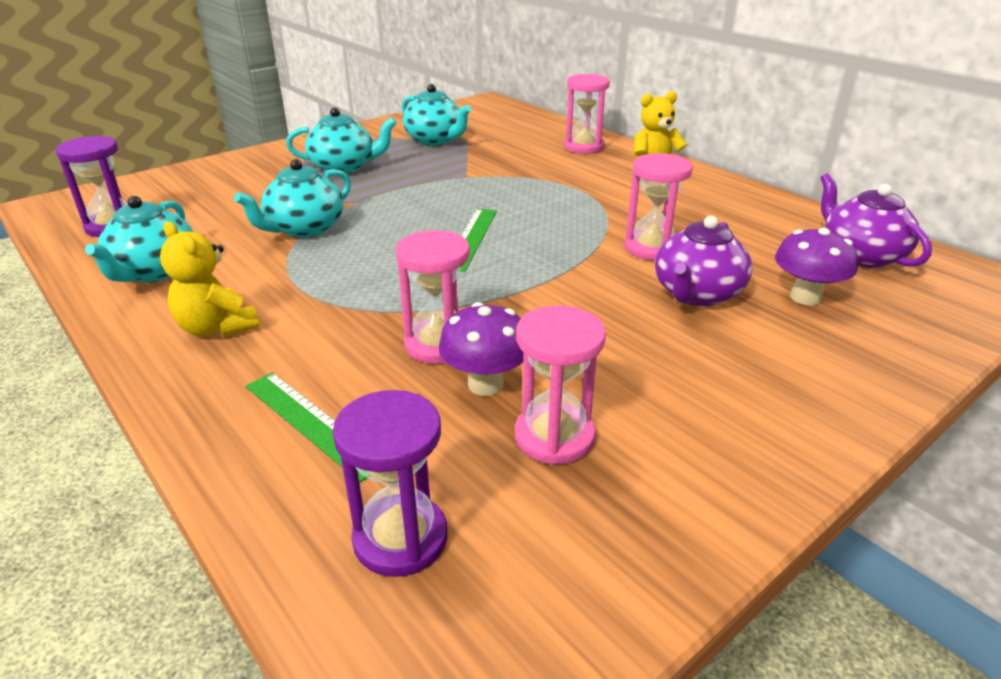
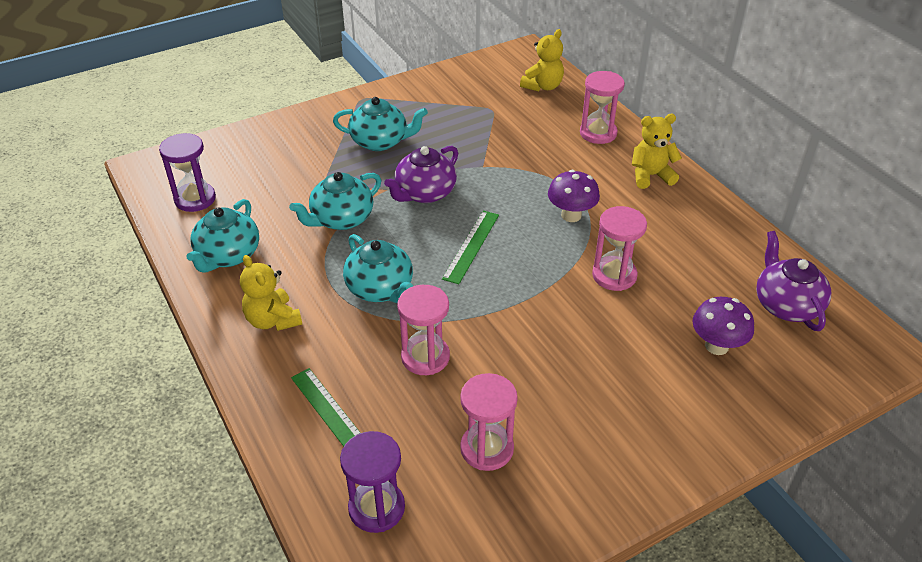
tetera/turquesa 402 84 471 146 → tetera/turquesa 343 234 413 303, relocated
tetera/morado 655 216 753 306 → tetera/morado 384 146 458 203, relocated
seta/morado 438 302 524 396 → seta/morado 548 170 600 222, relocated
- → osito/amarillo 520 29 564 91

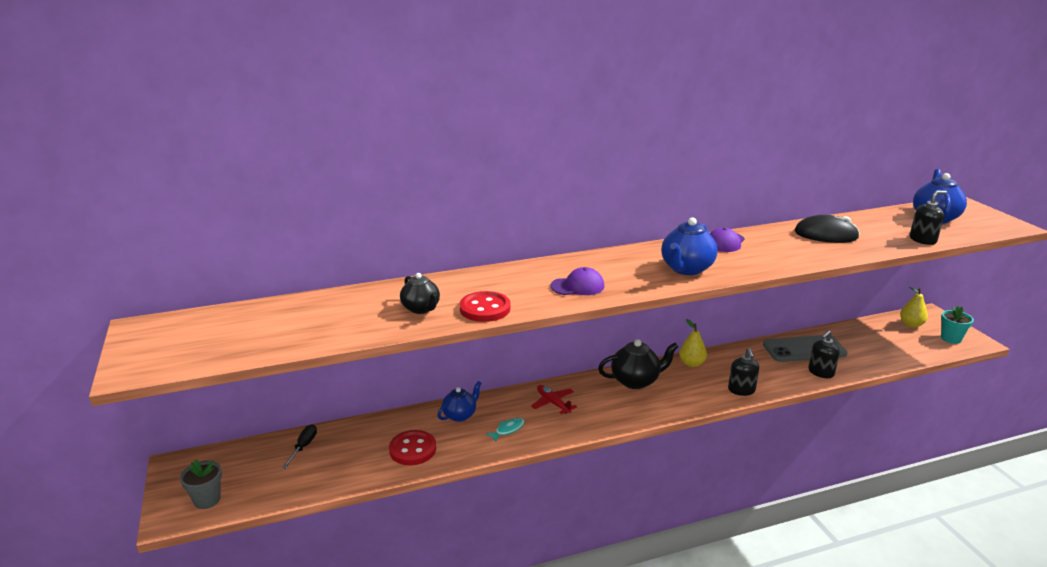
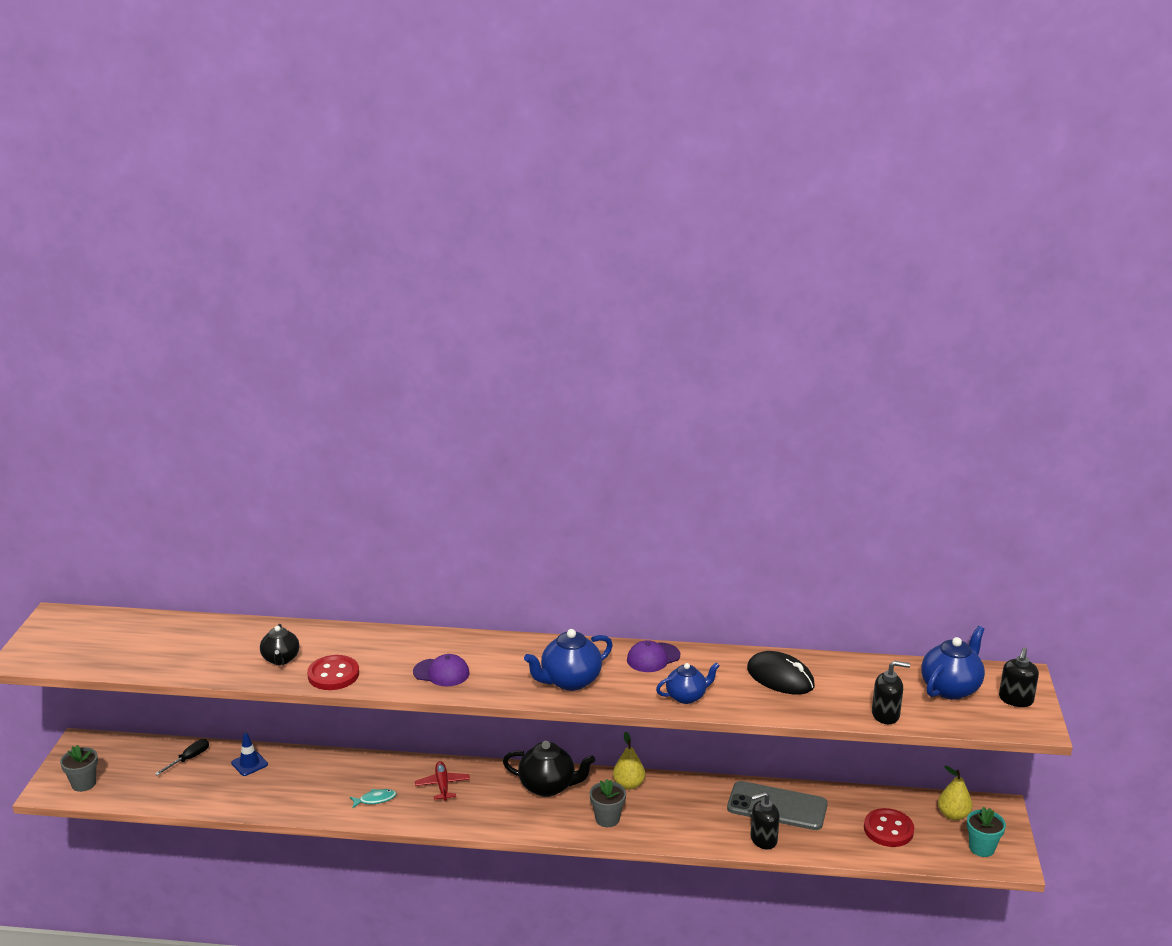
dispensador de jabón/negro 728 348 759 396 → dispensador de jabón/negro 999 647 1039 707, relocated
tetera/azul 437 381 482 422 → tetera/azul 656 662 720 704, relocated
botón/rojo 389 430 436 465 → botón/rojo 864 808 914 847, relocated
- → cono de tráfico/azul 231 732 268 776
- → maceta/gris 590 779 626 827

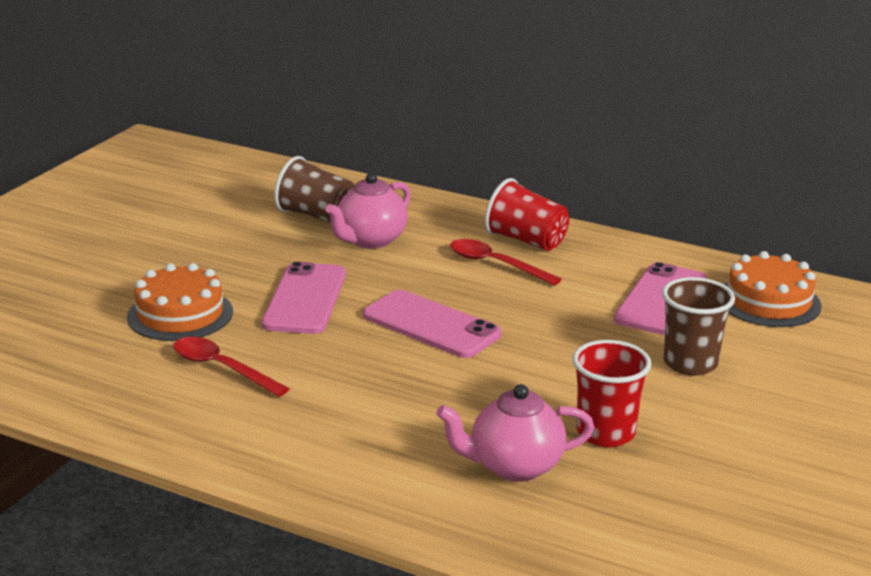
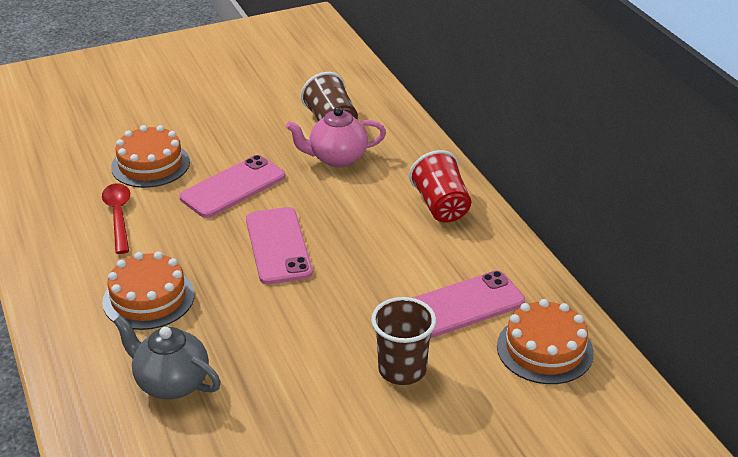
cuchara/rojo 450 239 562 286 → -
vaso/rojo 572 340 652 447 → -
tetera/rosa 436 384 594 482 → tetera/gris 113 315 221 399
- → tarta/naranja 102 251 195 330

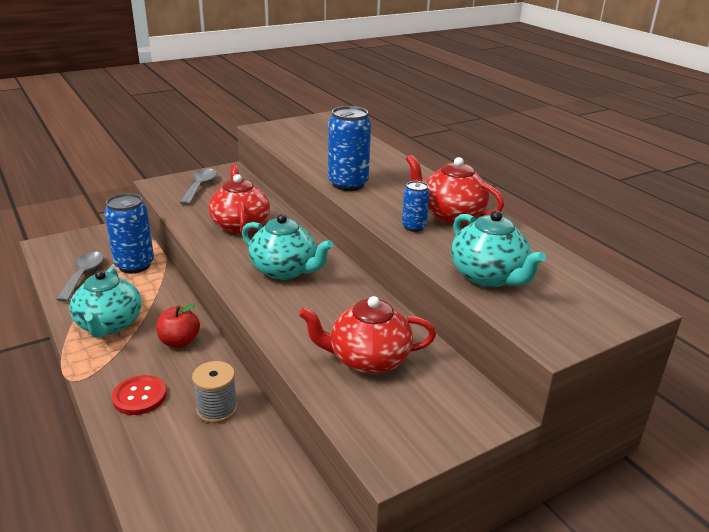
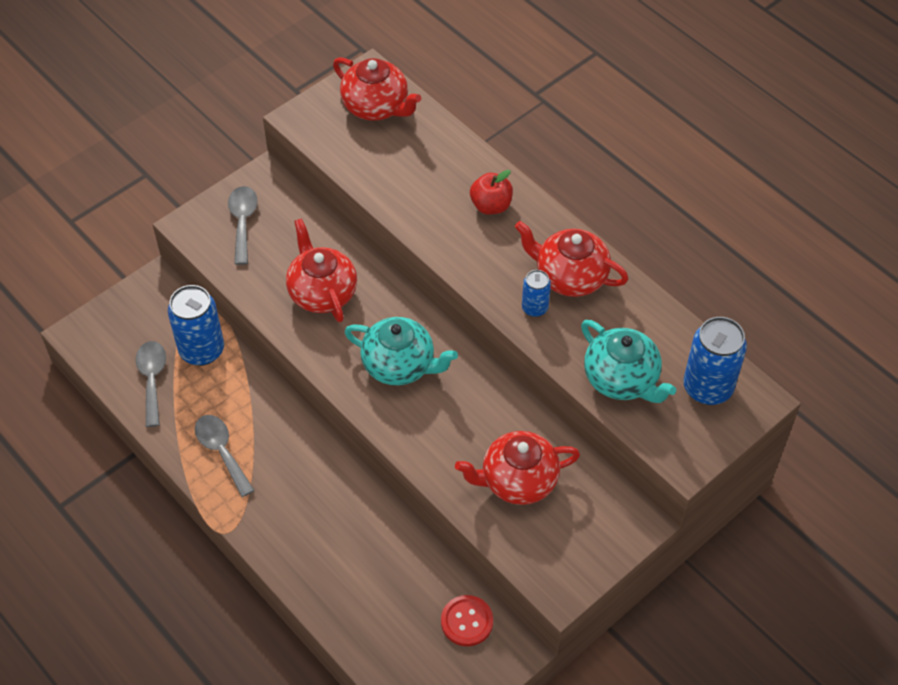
lata/azul 328 106 371 191 → lata/azul 683 317 747 405, relocated
tetera/turquesa 70 267 142 338 → cuchara/gris 195 415 255 497
manzana/rojo 157 303 200 348 → manzana/rojo 470 170 513 214, relocated
carrete/gris 192 361 238 423 → -
botón/rojo 112 375 167 415 → botón/rojo 441 595 493 646, relocated
- → tetera/rojo 333 57 421 121

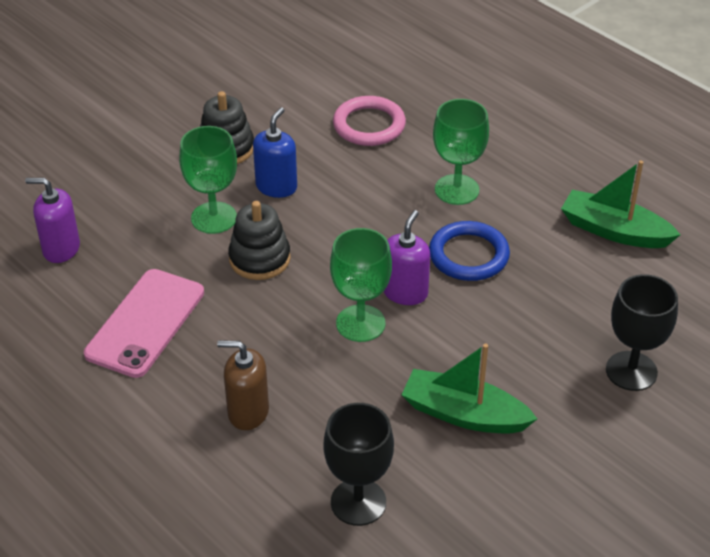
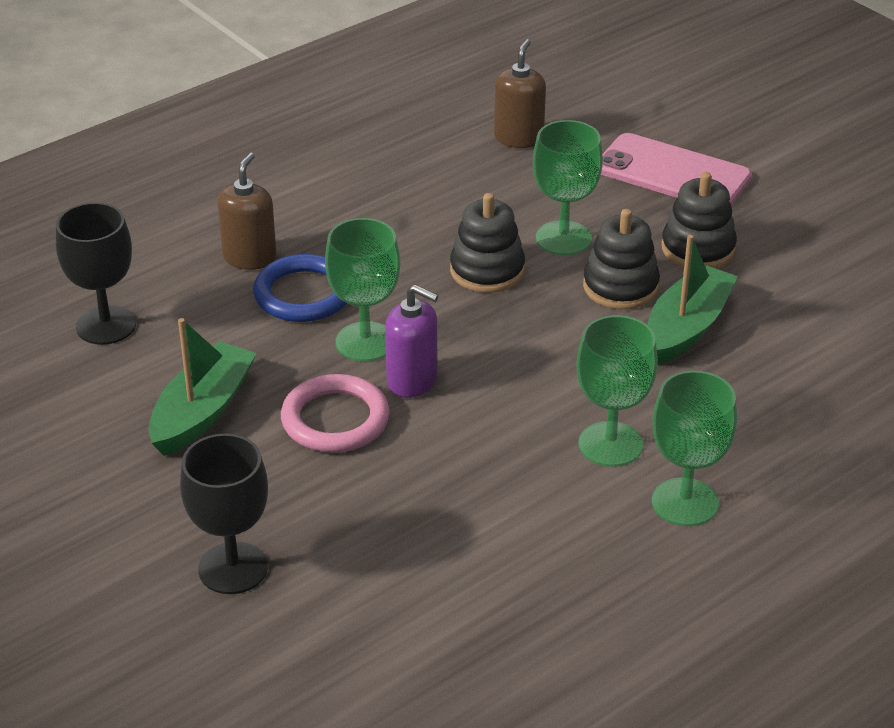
anillo/rosa 333 96 406 146 → anillo/rosa 281 374 390 452, relocated
dispensador de jabón/azul 253 107 297 198 → juguete apilable/negro 583 209 660 310
barco/verde 561 160 680 248 → barco/verde 648 235 738 365, relocated
dispensador de jabón/morado 25 178 80 263 → dispensador de jabón/marrón 494 39 546 148
anillo/azul 429 221 510 281 → anillo/azul 253 254 347 322, relocated
móvil/rosa 84 269 204 378 → móvil/rosa 601 133 752 206, relocated
- → copa/verde 652 370 737 526

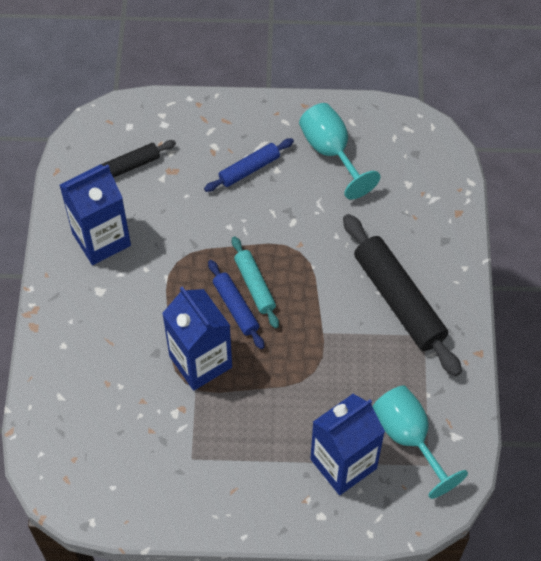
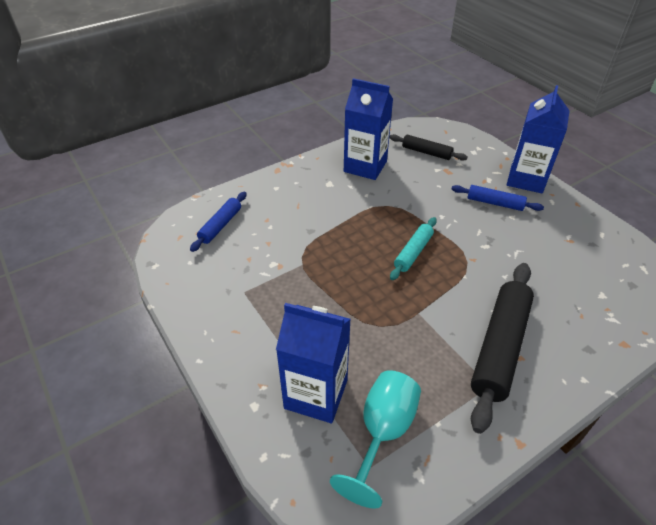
copa/turquesa 299 103 381 199 → -
rodillo/azul 208 260 265 349 → rodillo/azul 190 192 247 252, relocated
cartón de leche/azul 162 286 232 391 → cartón de leche/azul 507 85 570 193, relocated

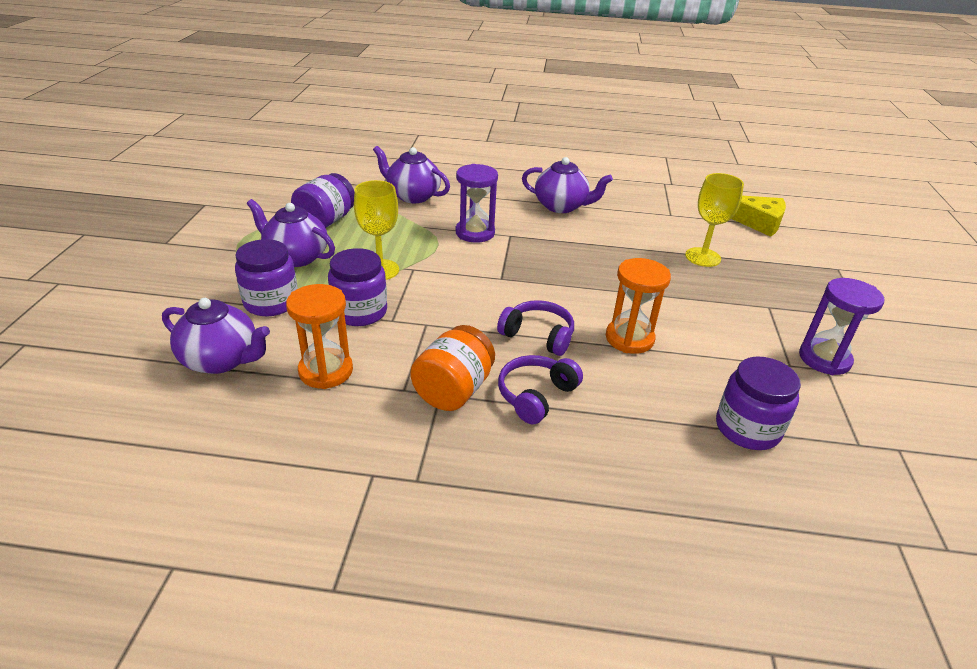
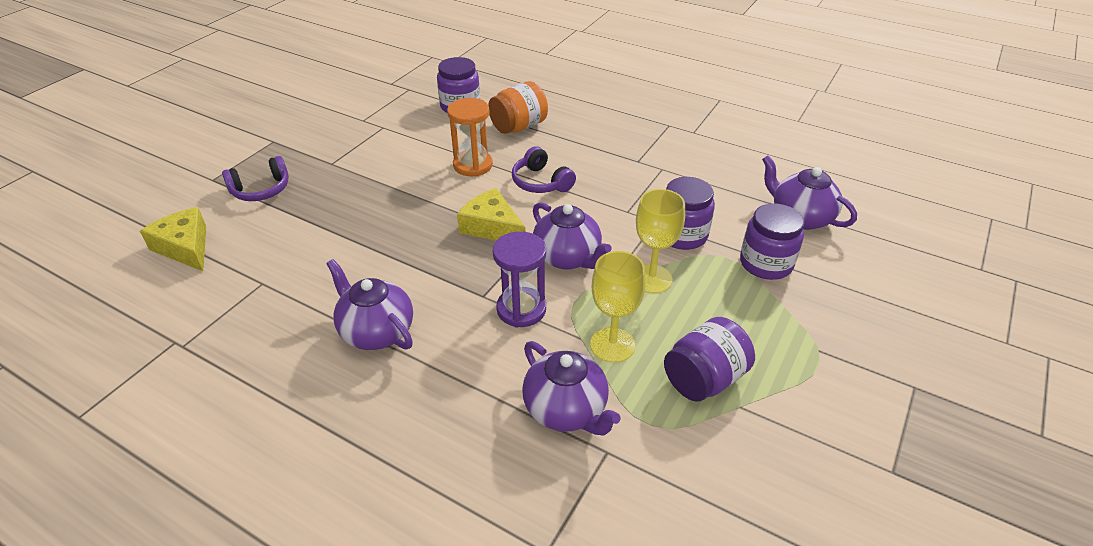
copa/amarillo 685 173 744 267 → copa/amarillo 590 251 646 363, relocated
tetera/morado 247 199 335 267 → tetera/morado 533 202 612 270, relocated
reloj de arena/morado 799 278 884 375 → -
reloj de arena/naranja 286 284 353 389 → -
tarro/naranja 410 325 495 411 → tarro/naranja 488 81 548 134, relocated
auriculares/morado 498 355 583 424 → auriculares/morado 222 156 289 201, relocated
- → queso/amarillo 457 188 526 241

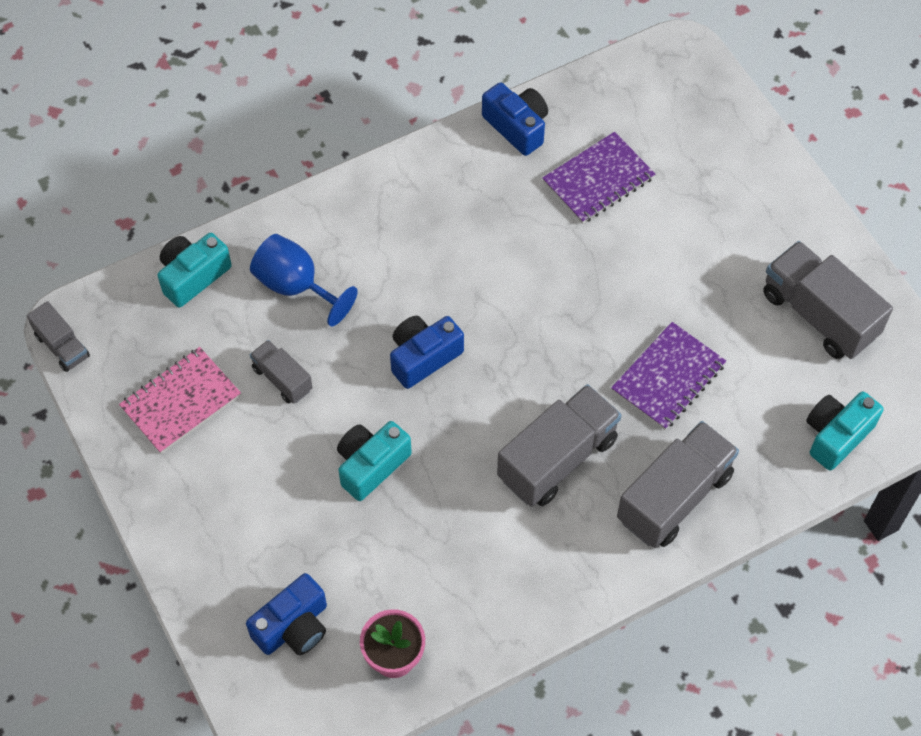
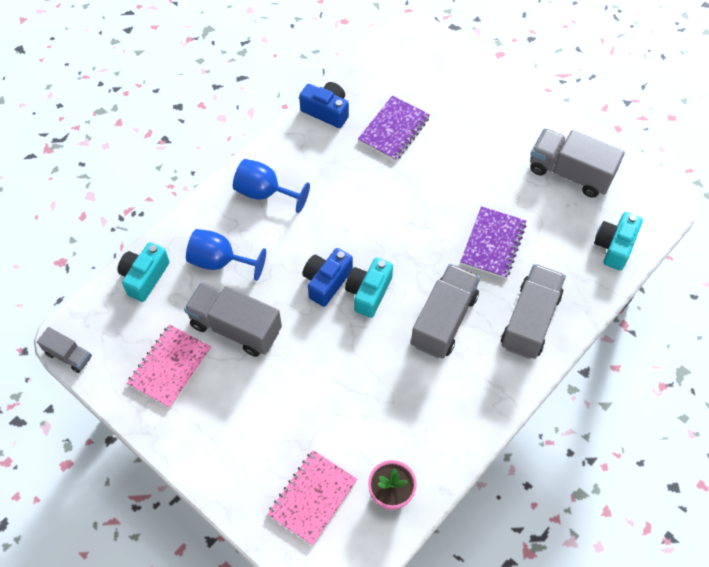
camión/gris 250 340 313 403 → camión/gris 184 282 282 357, x1.87
cámara/turquesa 337 421 412 501 → cámara/turquesa 345 258 393 318, relocated
cámara/azul 246 573 327 655 → cuaderno/rosa 267 450 357 546
- → copa/azul 233 159 310 213

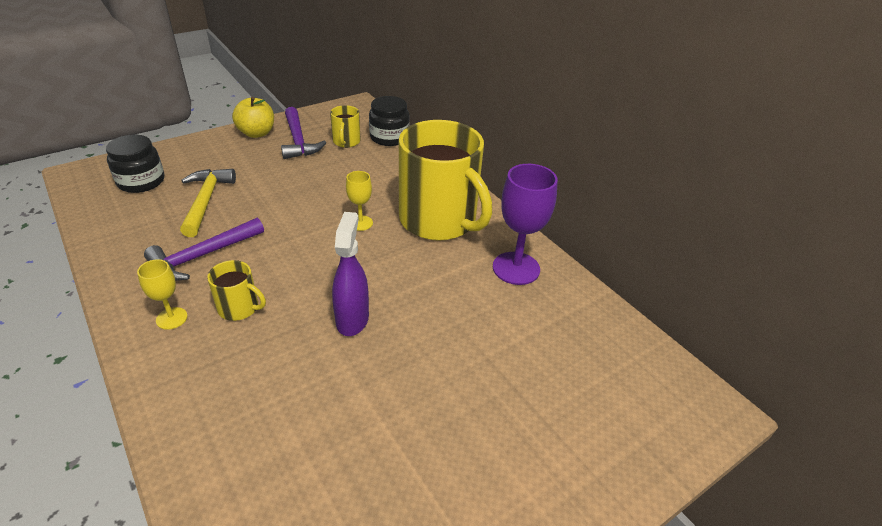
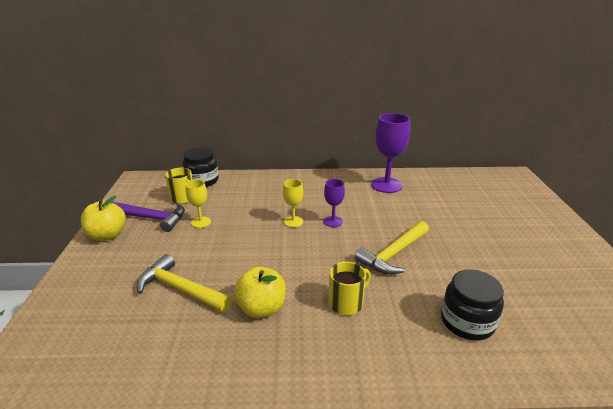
taza/amarillo 399 120 492 241 → -
tarro/negro 106 135 164 193 → tarro/negro 441 269 504 340, relocated
pulverizador/morado 332 212 369 336 → martillo/amarillo 355 221 429 274
martillo/morado 144 218 264 281 → manzana/amarillo 234 266 286 318
copa/amarillo 137 259 188 330 → copa/amarillo 185 179 211 228, relocated
- → copa/morado 324 179 345 227

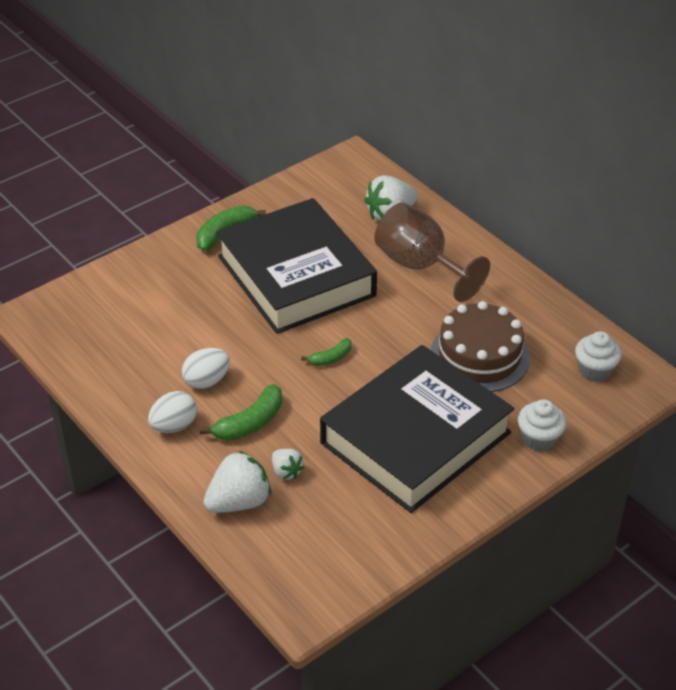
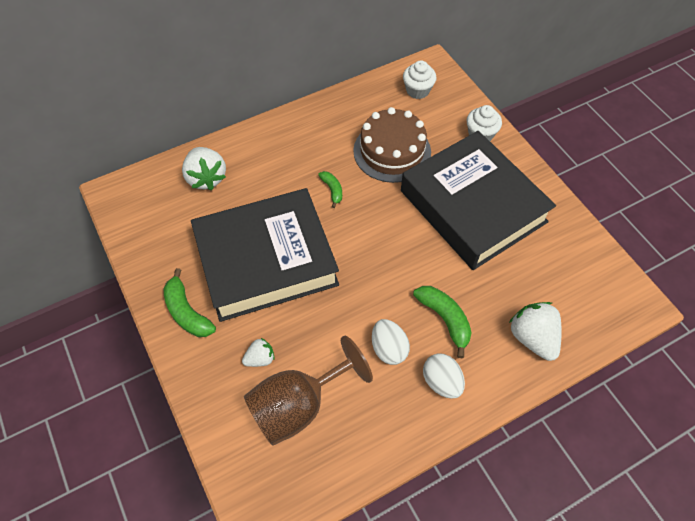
copa/marrón 374 203 490 302 → copa/marrón 244 336 373 446, relocated
plátano/verde 301 338 352 366 → plátano/verde 318 171 342 208, relocated
fresa/blanco 272 449 304 480 → fresa/blanco 242 338 275 367, relocated

